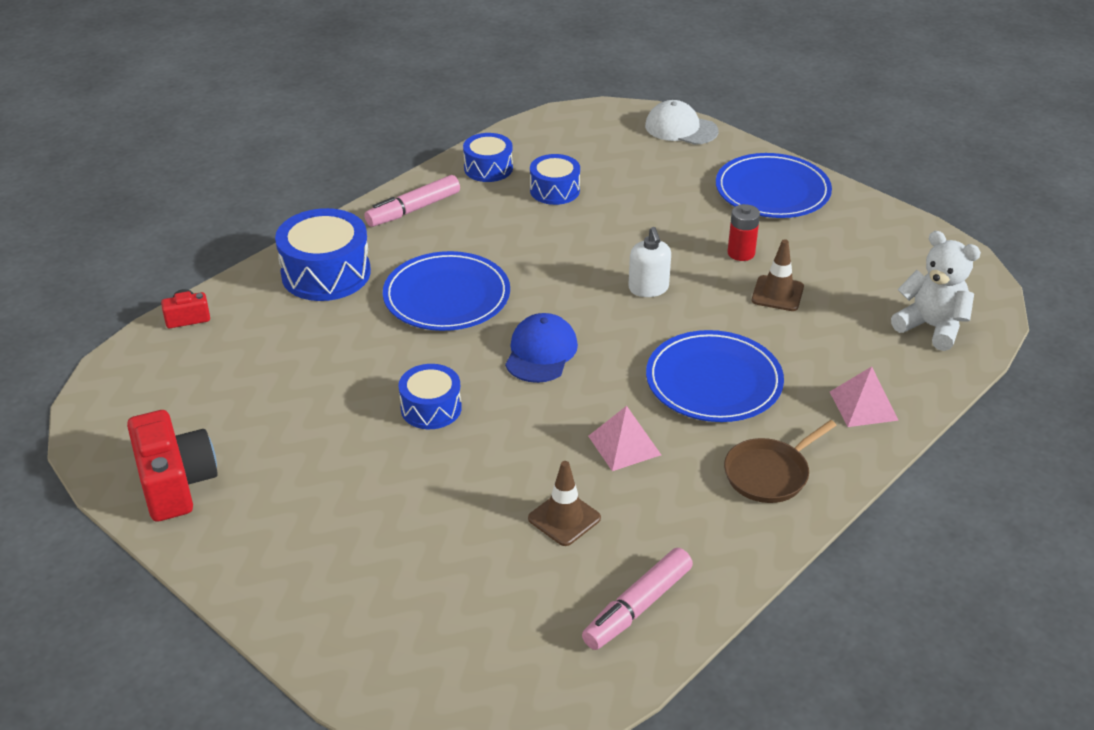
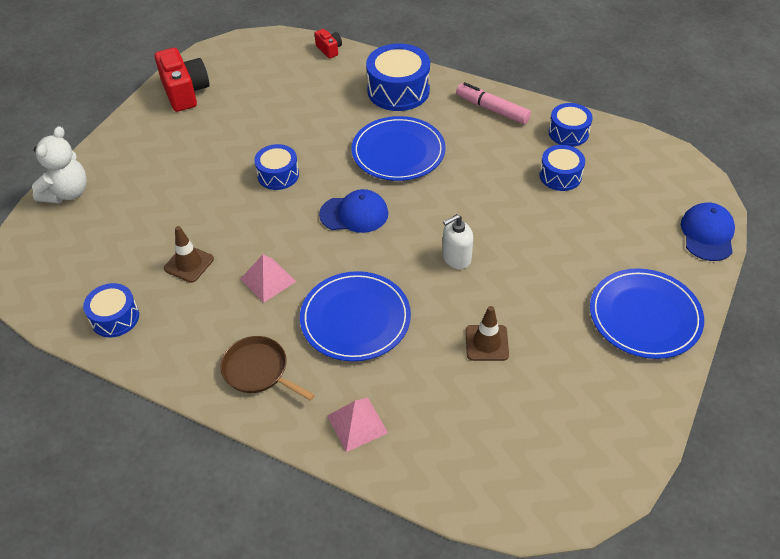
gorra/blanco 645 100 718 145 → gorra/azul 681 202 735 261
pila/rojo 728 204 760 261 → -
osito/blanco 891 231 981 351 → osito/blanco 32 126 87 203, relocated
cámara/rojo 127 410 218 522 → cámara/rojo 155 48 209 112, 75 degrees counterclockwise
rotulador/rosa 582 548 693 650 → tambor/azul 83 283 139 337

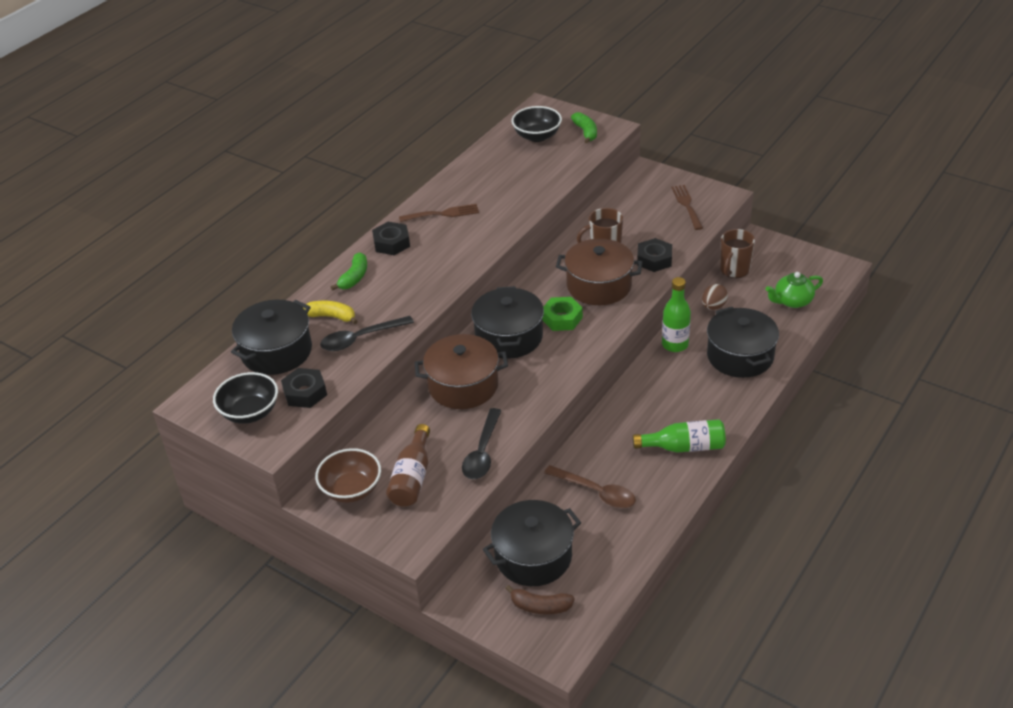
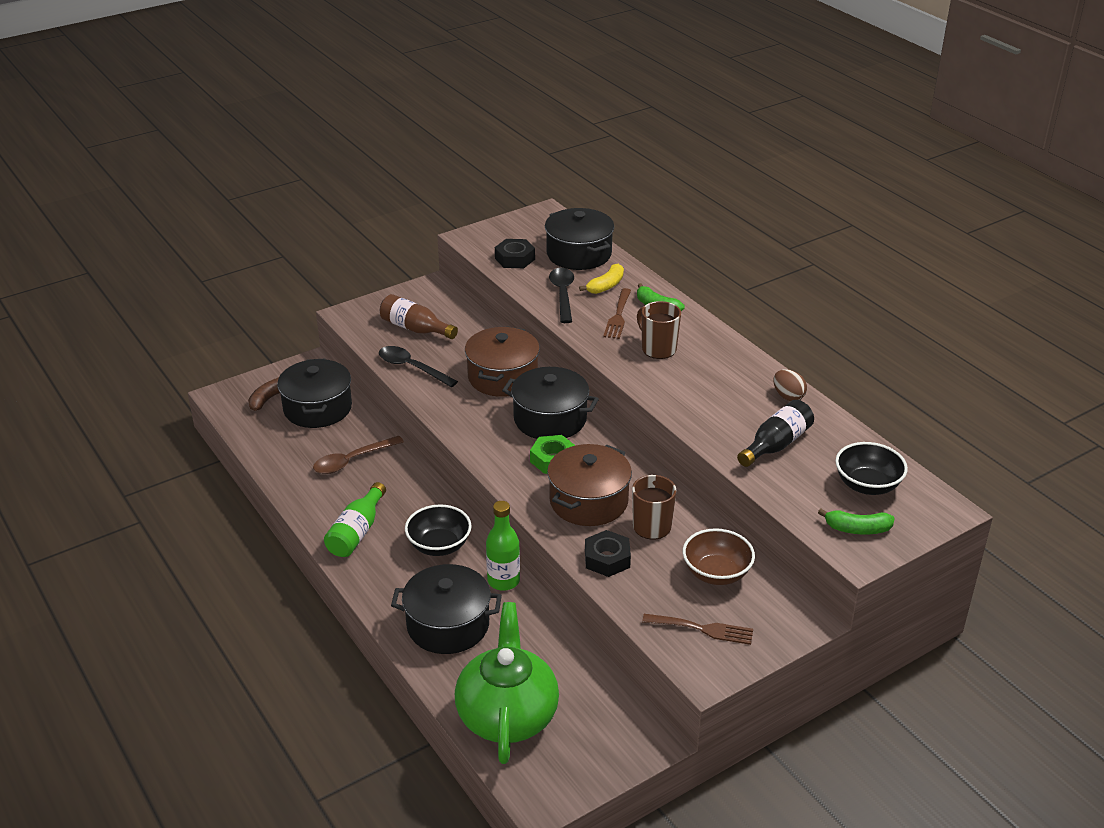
tenedor/marrón 399 204 479 222 → tenedor/marrón 603 288 631 339, relocated
tuerca/negro 372 222 410 255 → -
taza/marrón 720 229 755 278 → taza/marrón 637 301 681 359, relocated
tetera/verde 766 272 823 308 → tetera/verde 455 602 559 764, x1.88
huevo/marrón 702 284 728 310 → huevo/marrón 774 369 807 401, relocated
cuenco/negro 213 372 278 424 → cuenco/negro 405 504 472 556, relocated
cuenco/marrón 315 448 381 503 → cuenco/marrón 683 528 755 585, relocated
- → botella/negro 737 400 814 467

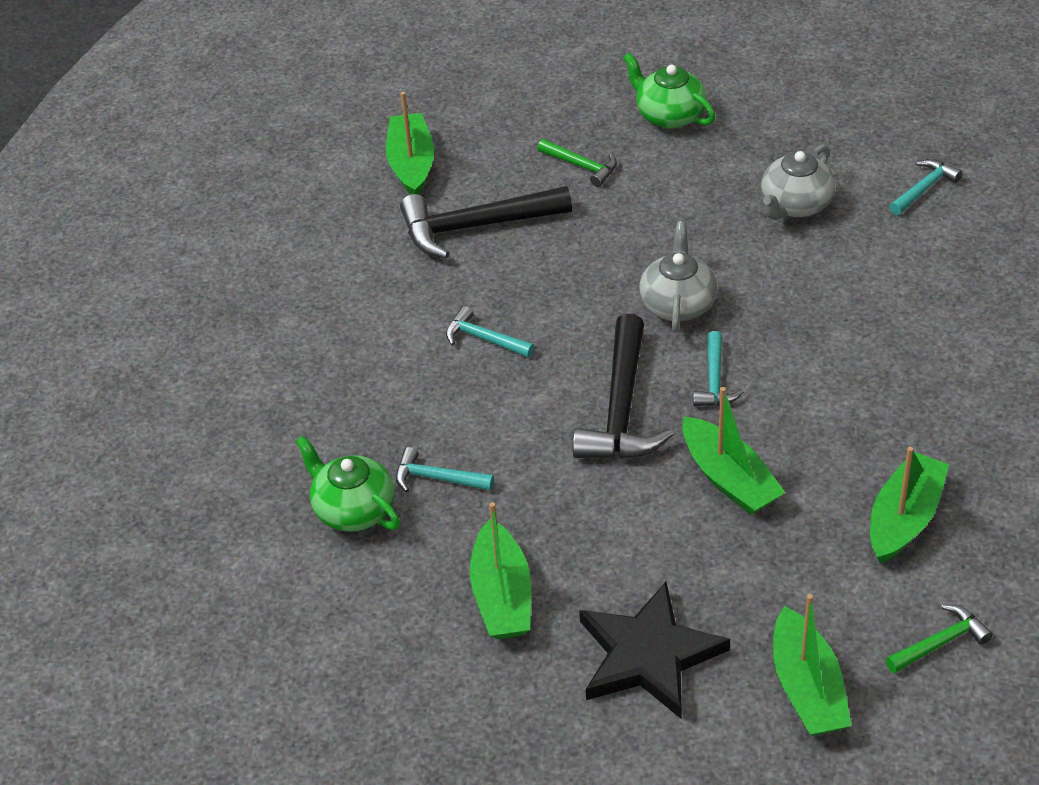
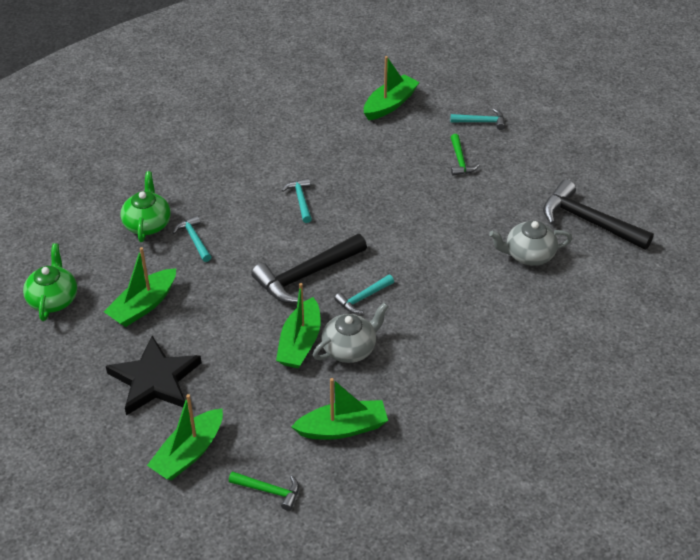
tetera/verde 623 52 716 129 → tetera/verde 23 243 77 321, relocated
martillo/turquesa 889 159 962 215 → martillo/turquesa 450 109 505 130, relocated
martillo/negro 400 186 572 259 → martillo/negro 543 180 654 250, relocated
tetera/gris 639 221 717 332 → tetera/gris 313 303 389 363, relocated

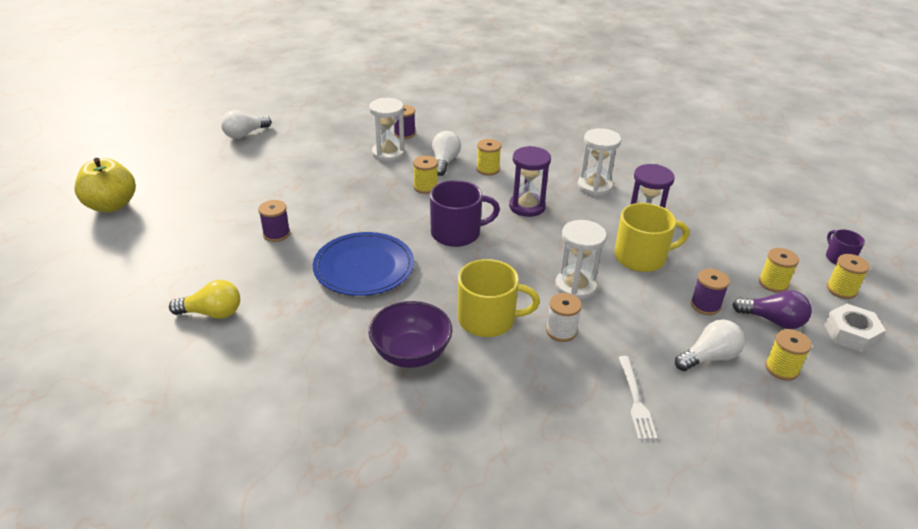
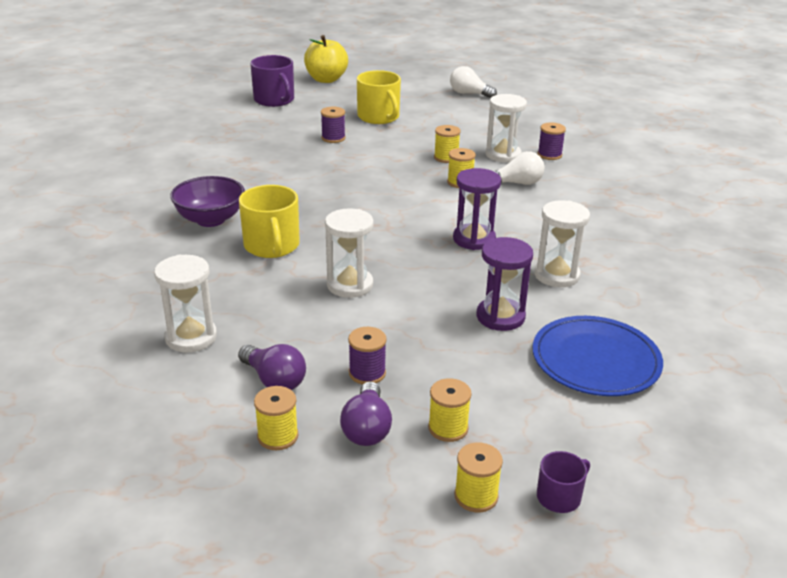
carrete/amarillo 476 139 501 176 → carrete/amarillo 434 125 461 163, relocated
taza/morado 430 180 500 247 → taza/morado 250 55 294 107, relocated
taza/amarillo 614 203 689 272 → taza/amarillo 357 70 401 124, relocated
plato/azul 313 232 414 296 → plato/azul 532 316 663 396, relocated
bombilla/amarillo 169 280 240 319 → -
carrete/blanco 546 293 582 342 → -
tuerca/blanco 824 304 886 353 → -
bombilla/blanco 675 319 745 371 → bombilla/morado 238 344 306 390
tenedor/blanco 618 356 657 440 → reloj de arena/blanco 154 255 217 352

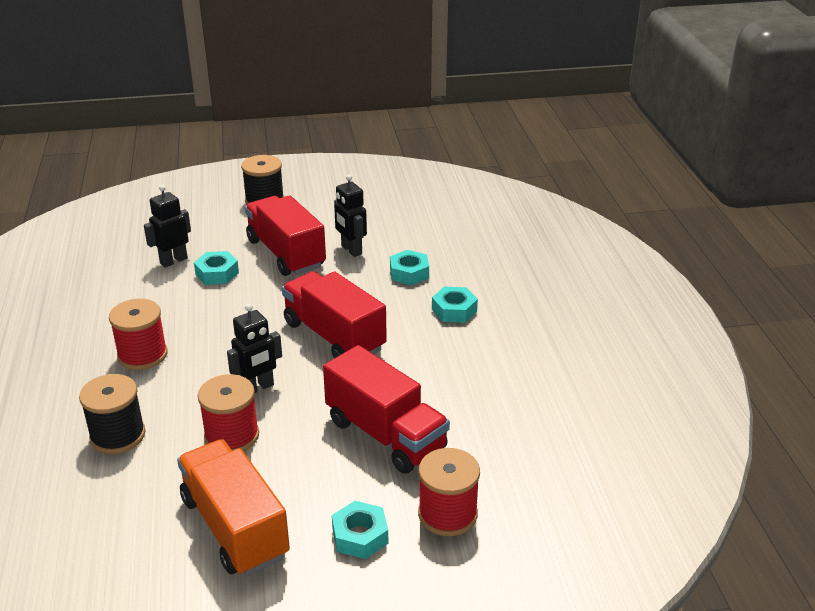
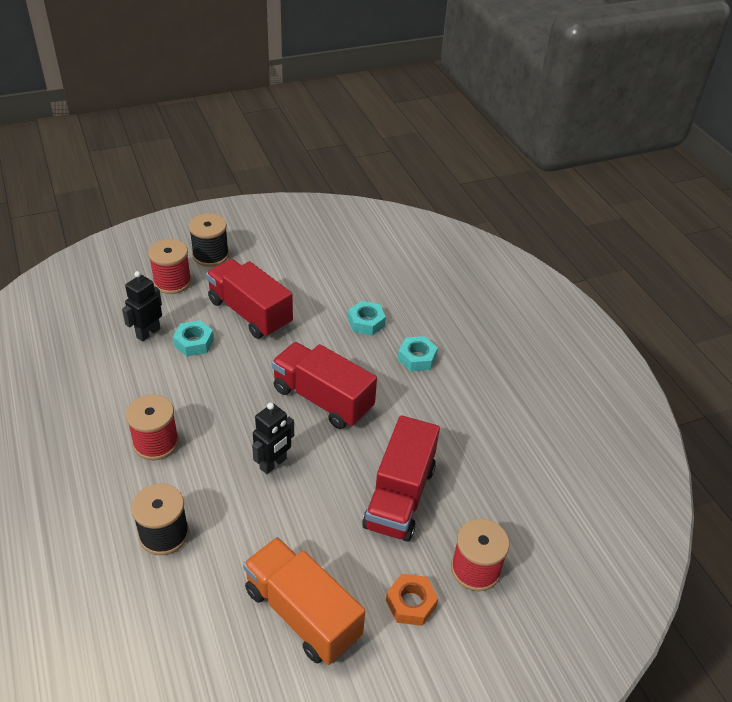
robot/negro 334 174 367 257 → -
camión/rojo 323 345 450 474 → camión/rojo 362 415 440 542, 75 degrees clockwise
carrete/rojo 198 374 259 451 → carrete/rojo 148 239 192 294, relocated
tuerca/turquesa 332 501 388 559 → tuerca/naranja 386 574 438 626

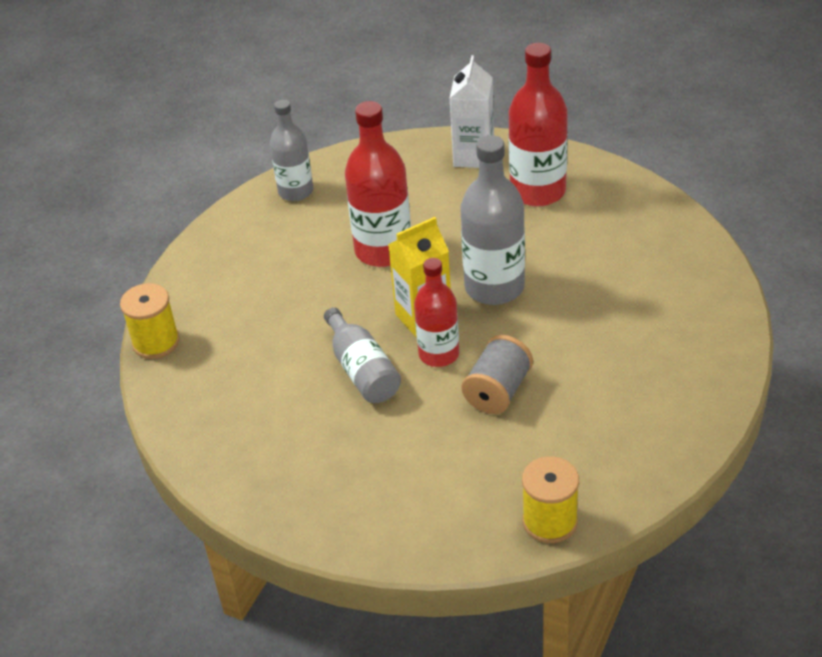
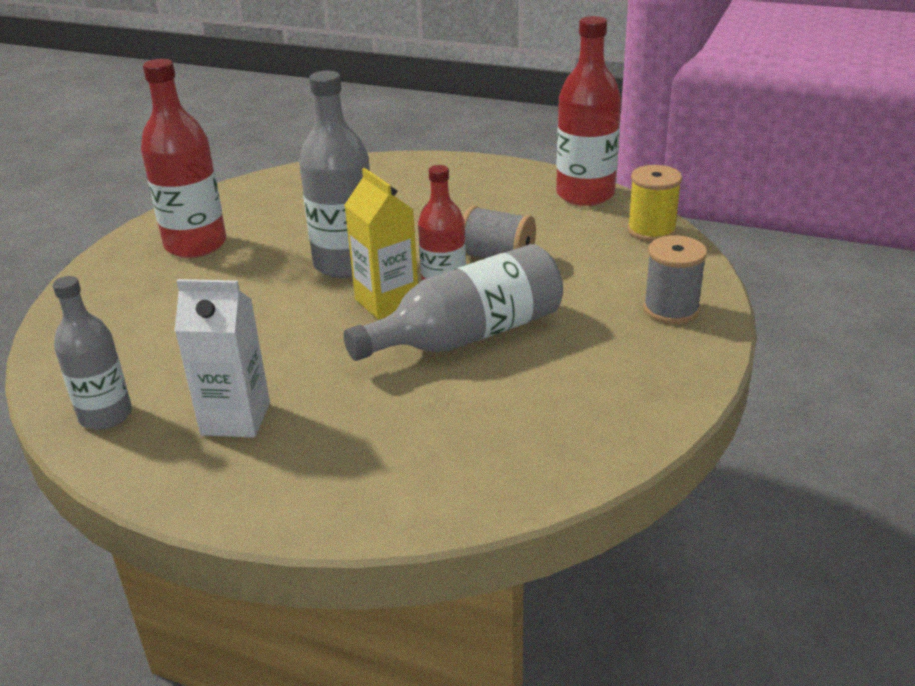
cartón de leche/blanco 449 55 494 168 → cartón de leche/blanco 175 279 270 438, relocated
botella/rojo 345 101 411 267 → botella/rojo 556 16 621 206, relocated
carrete/amarillo 120 283 180 359 → -
botella/gris 324 307 401 403 → botella/gris 344 244 563 361, x1.54
- → carrete/gris 643 235 707 324

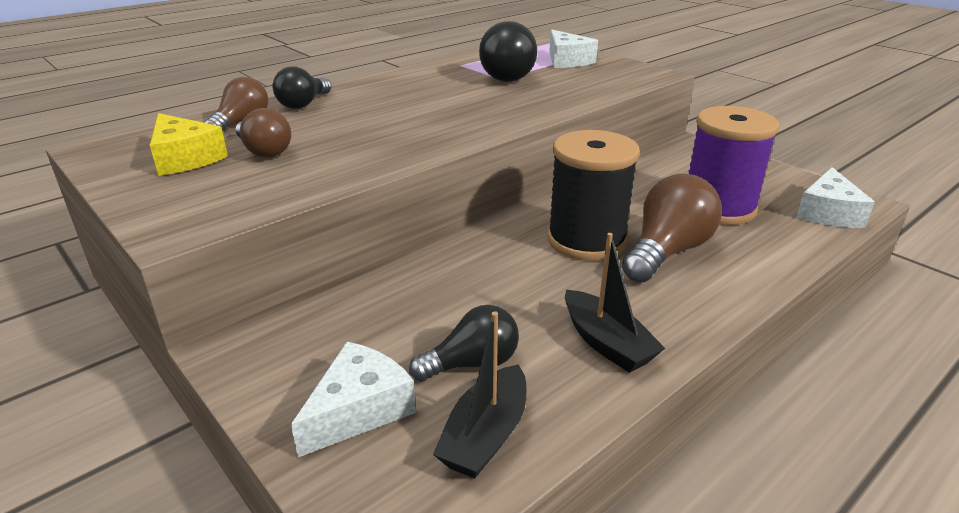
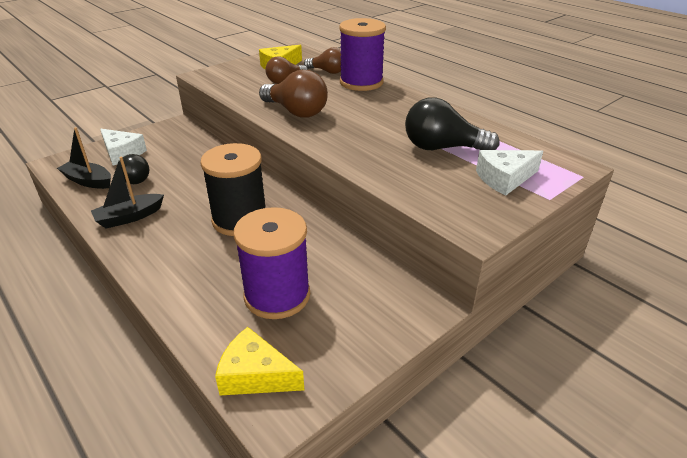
bombilla/negro 272 66 331 109 → carrete/morado 339 18 386 91
queso/blanco 796 167 875 228 → queso/amarillo 215 327 304 395
bombilla/marrón 622 174 722 283 → bombilla/marrón 259 70 328 117, relocated

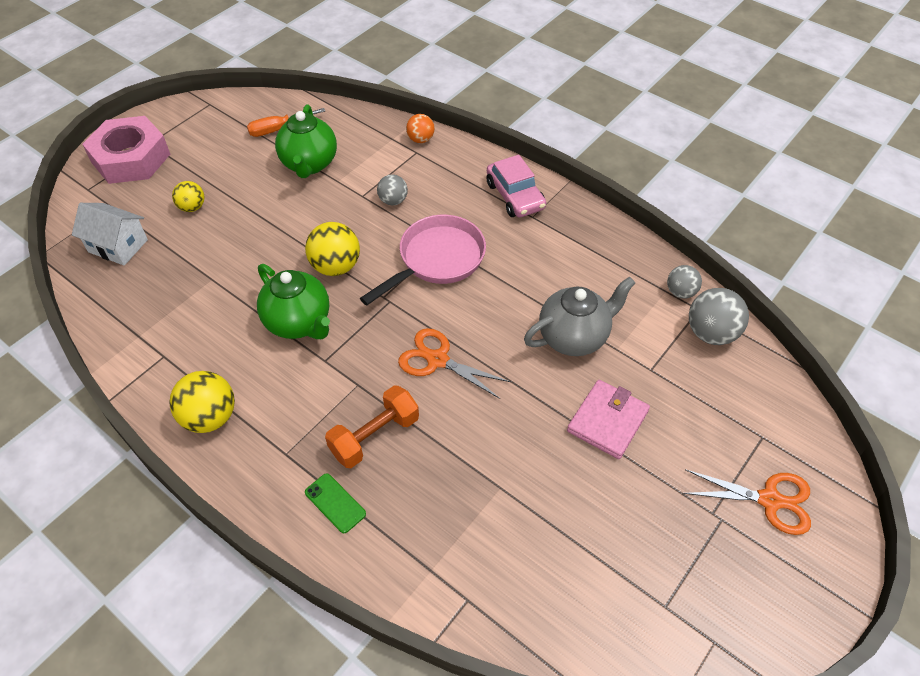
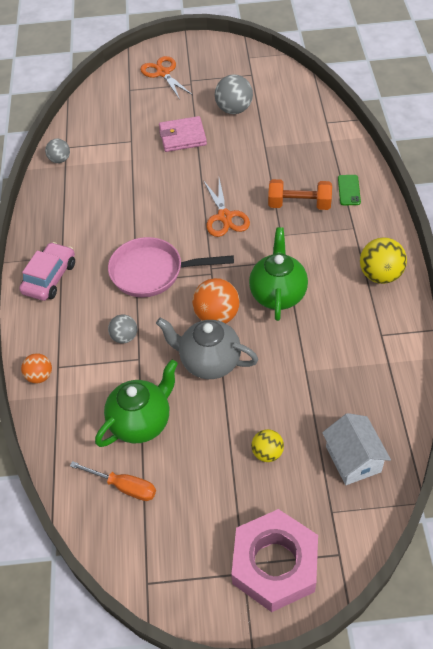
pelota/amarillo 305 222 360 276 → pelota/naranja 192 278 240 324
tetera/gris 524 277 635 356 → tetera/gris 156 318 258 379, relocated
pelota/gris 689 288 749 345 → pelota/gris 215 75 253 114, relocated

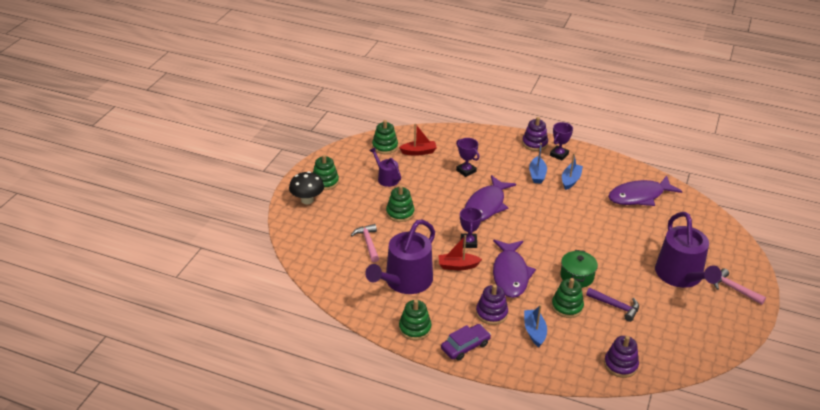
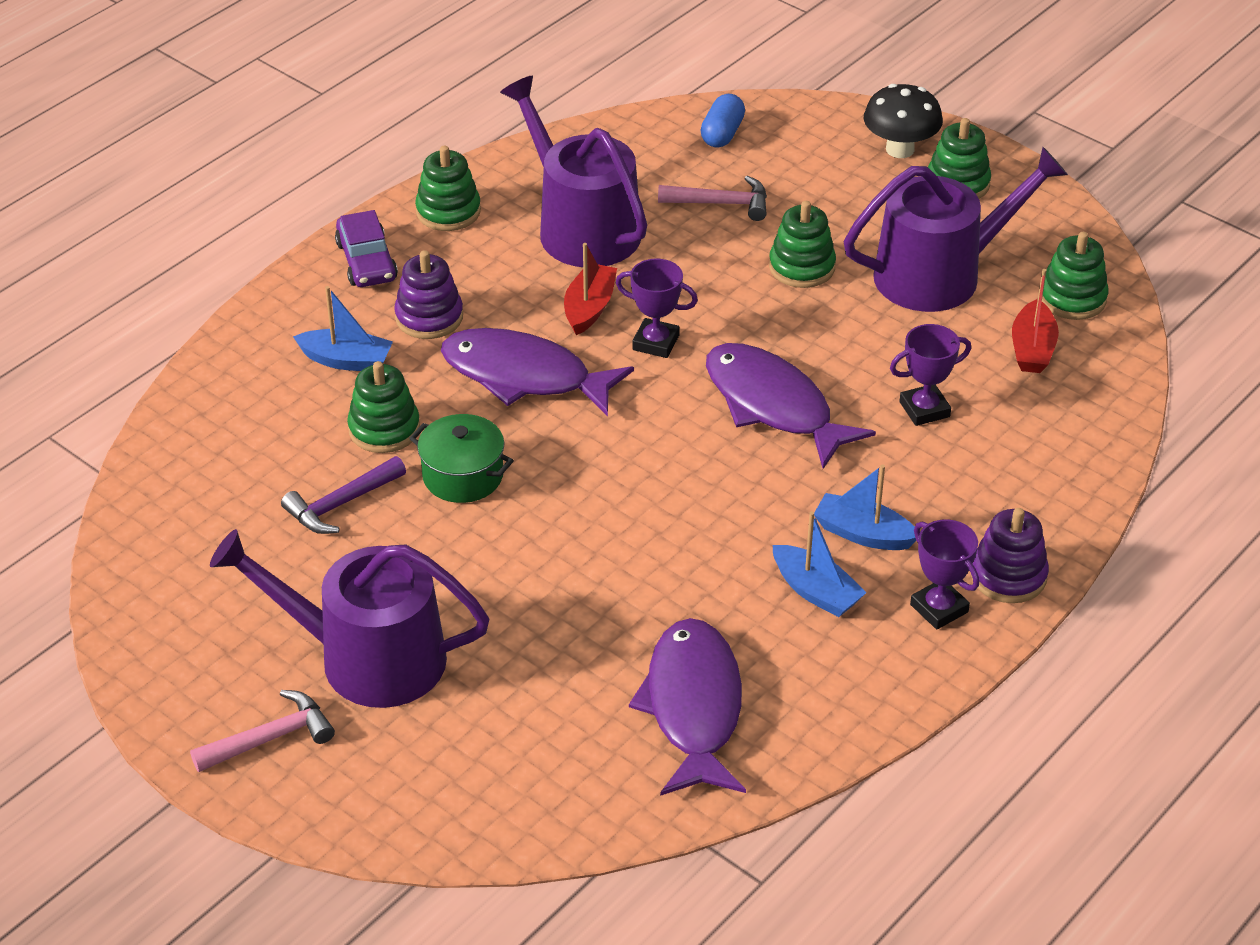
regadera/morado 369 147 401 187 → regadera/morado 844 147 1068 312, x1.97
juguete apilable/morado 604 336 639 378 → -
- → cápsula/azul 701 94 745 148

